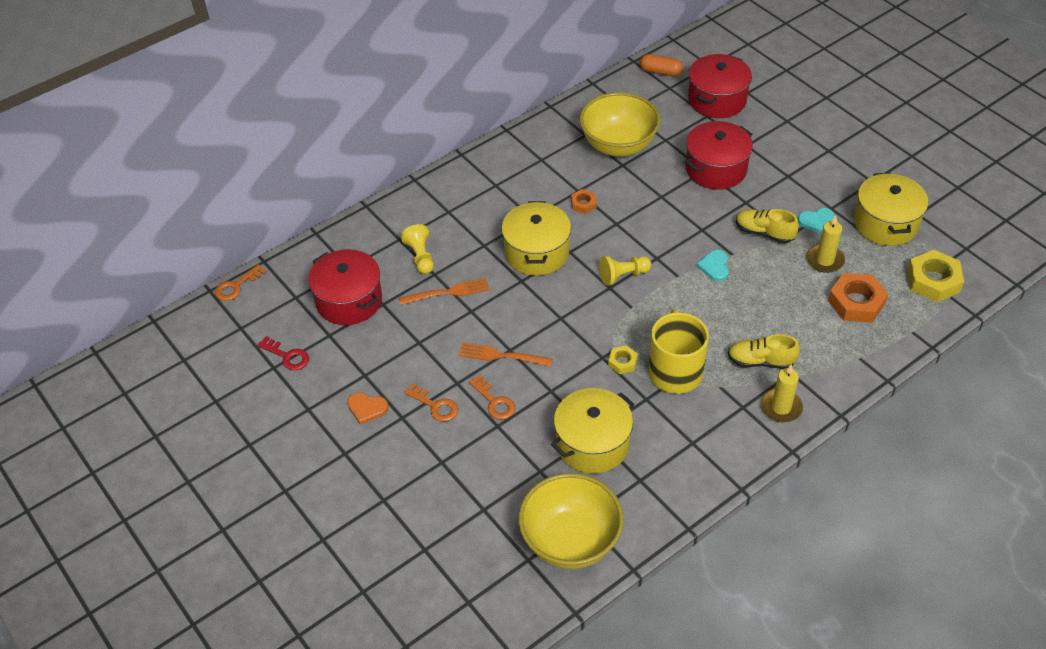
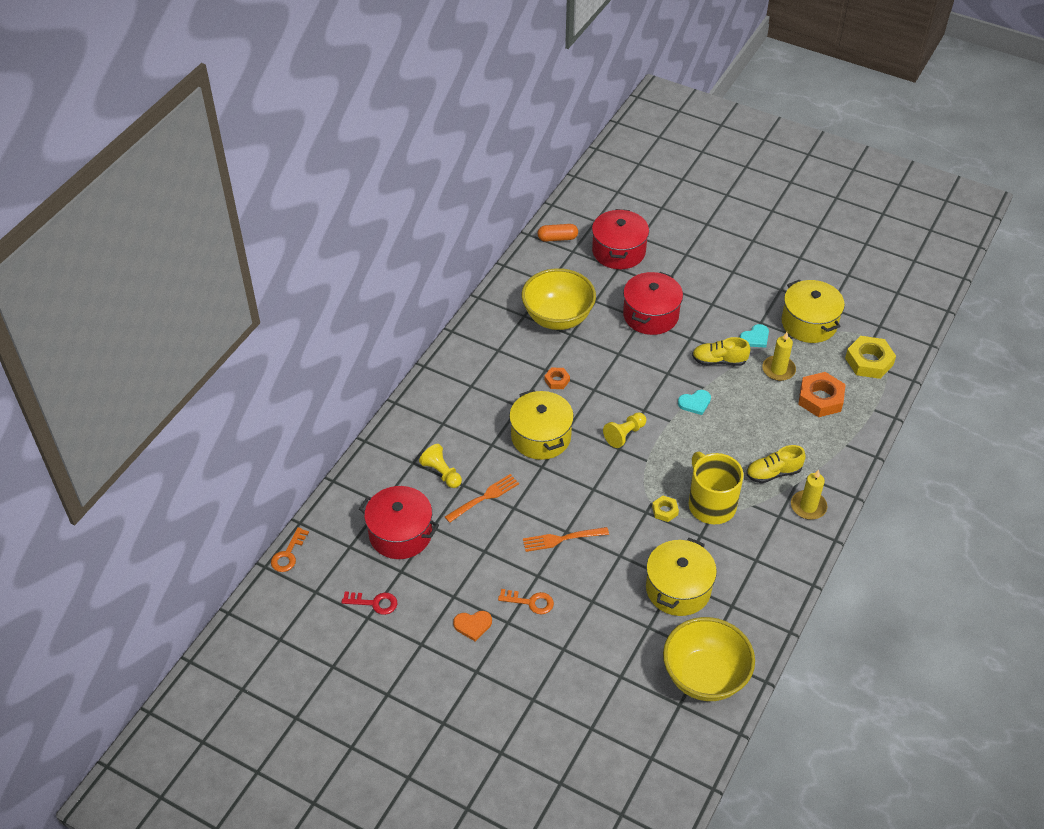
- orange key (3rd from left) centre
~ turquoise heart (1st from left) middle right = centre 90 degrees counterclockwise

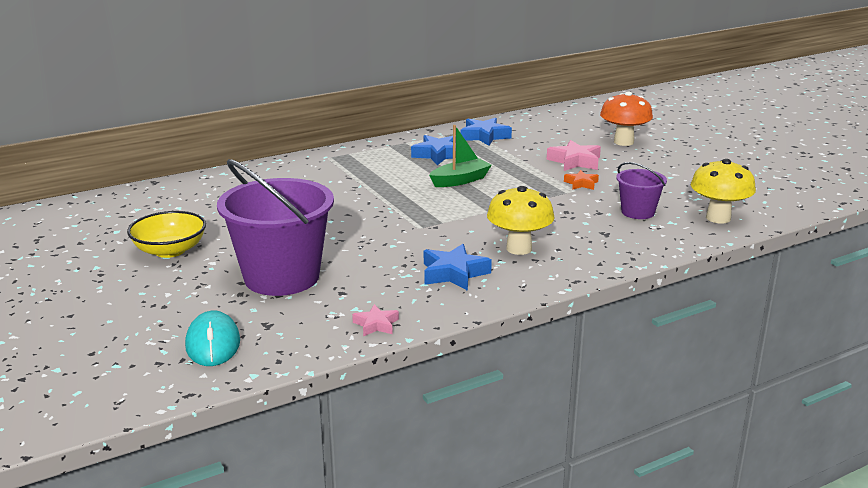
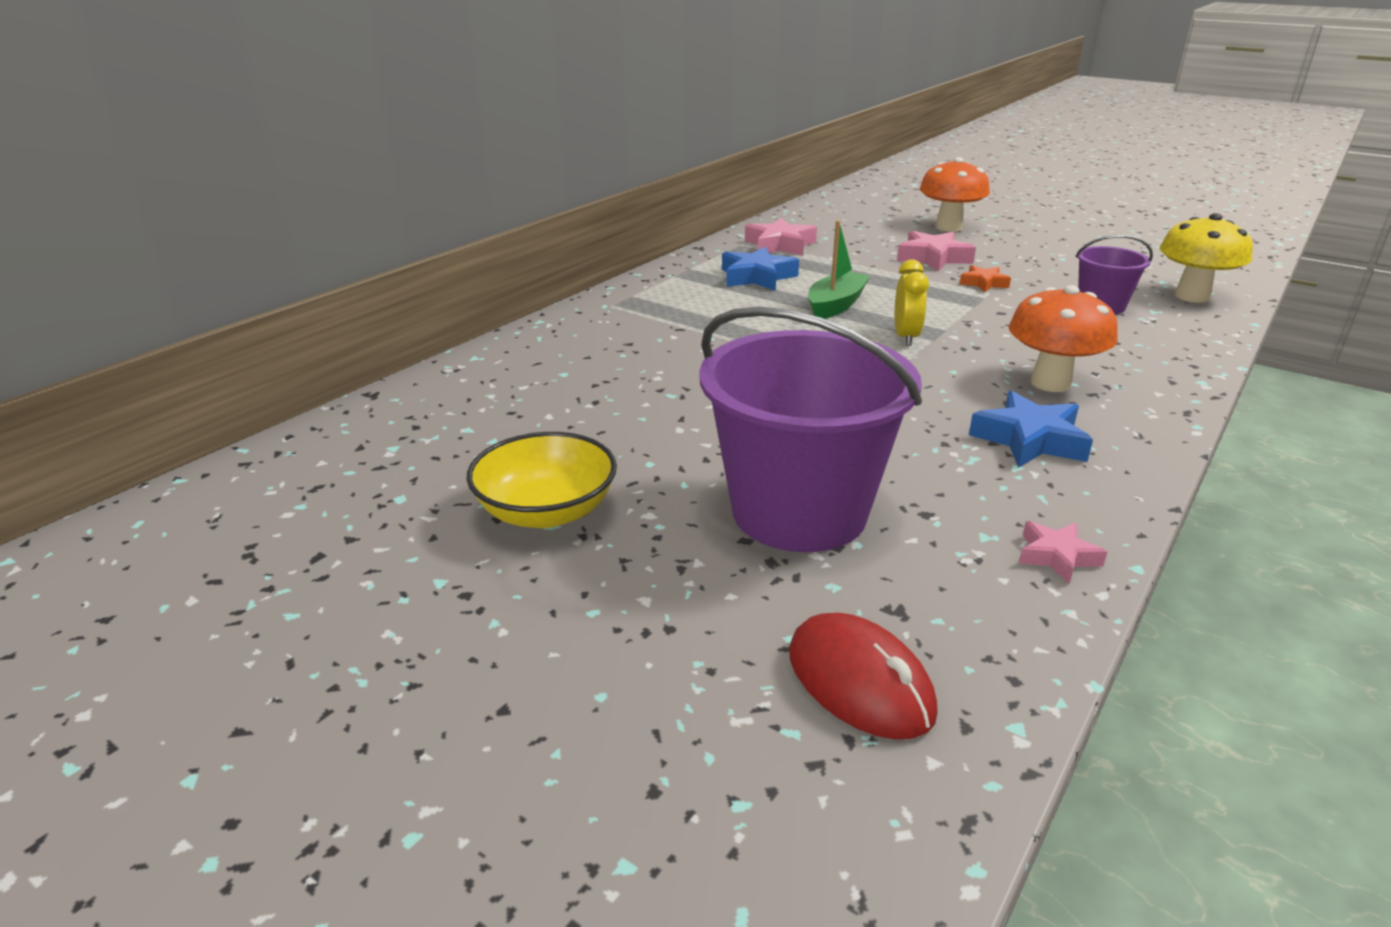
~ turquoise mouse bottom left to red mouse bottom centre
~ blue star (3rd from left) top centre to pink star (1st from left) top centre
~ yellow mushroom (1st from left) centre to orange mushroom (2nd from left) middle right
+ yellow clock top centre

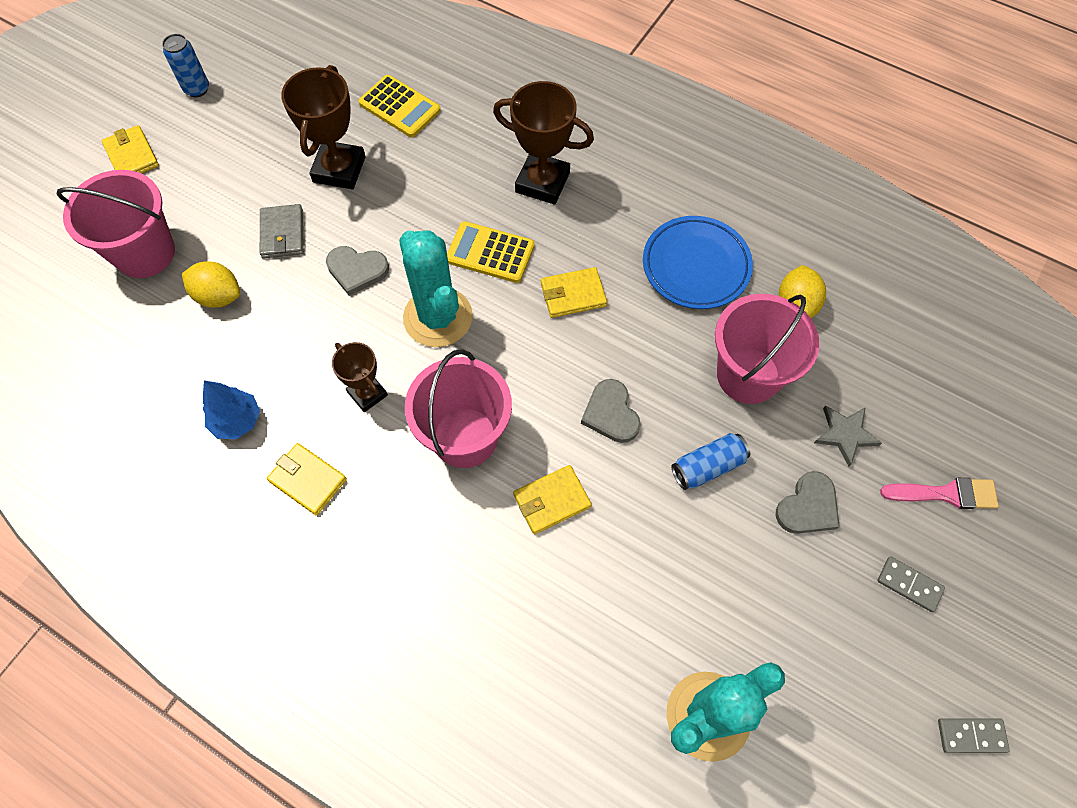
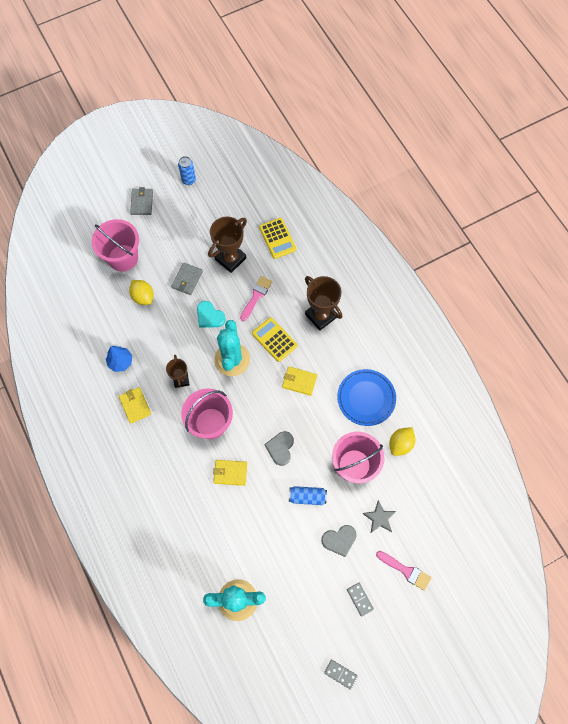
~ yellow wallet (1st from left) top left to grey wallet (1st from left) top left
~ grey heart (1st from left) middle left to turquoise heart centre
+ pink brush (1st from left) centre

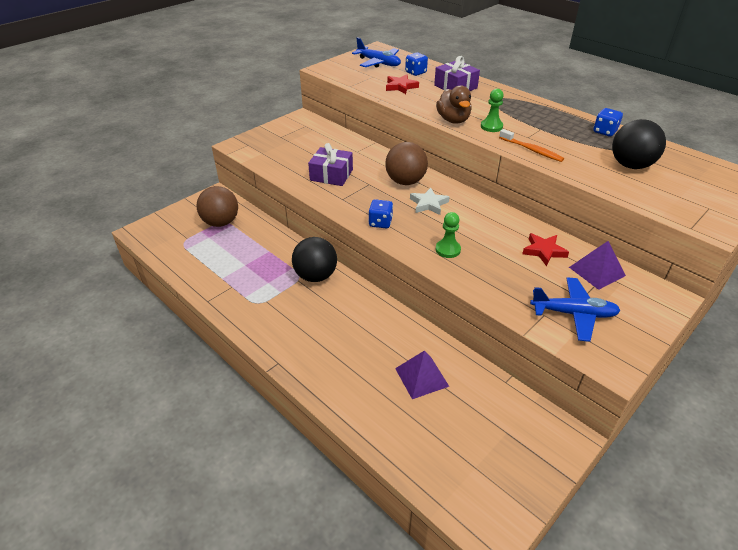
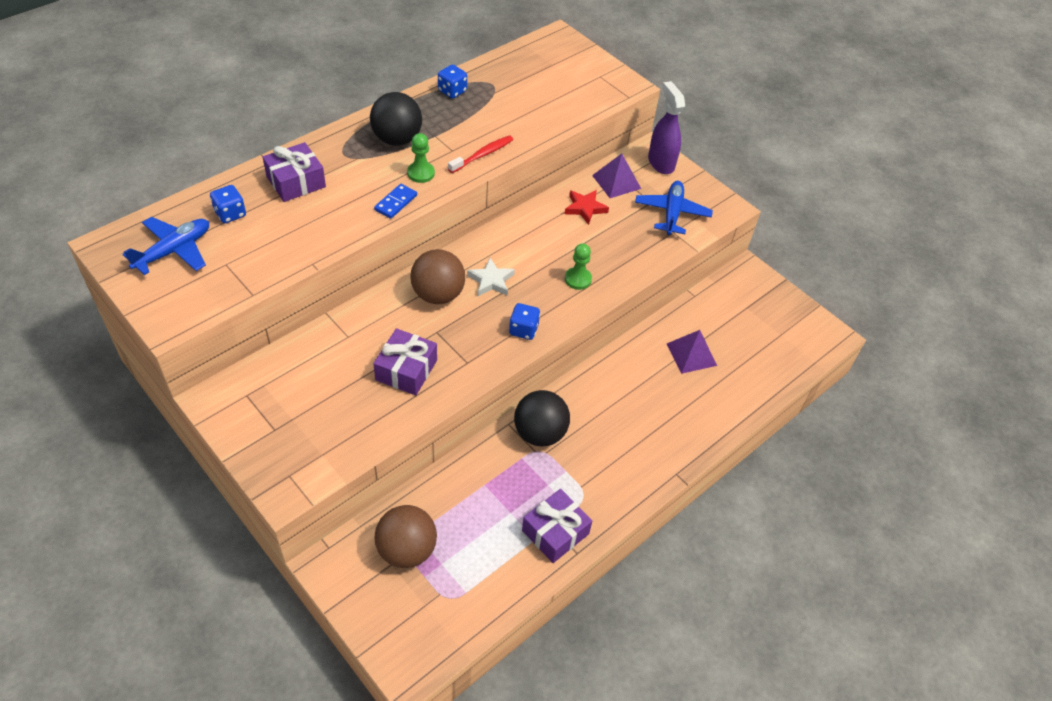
- red star (1st from left) top centre
~ brown duck top centre to blue domino top centre
~ orange toothbrush top right to red toothbrush top centre
~ black ball (2nd from left in the first image) top right to black ball (1st from left) top centre
+ purple gift (3rd from left) bottom centre
+ purple spray bottle top centre

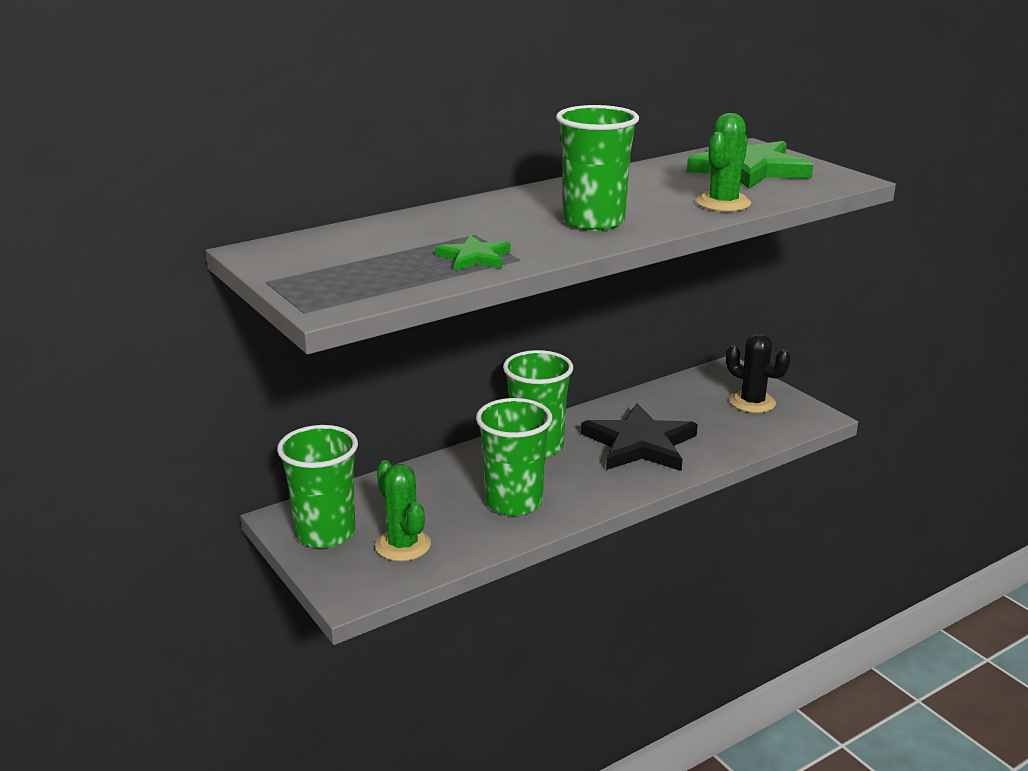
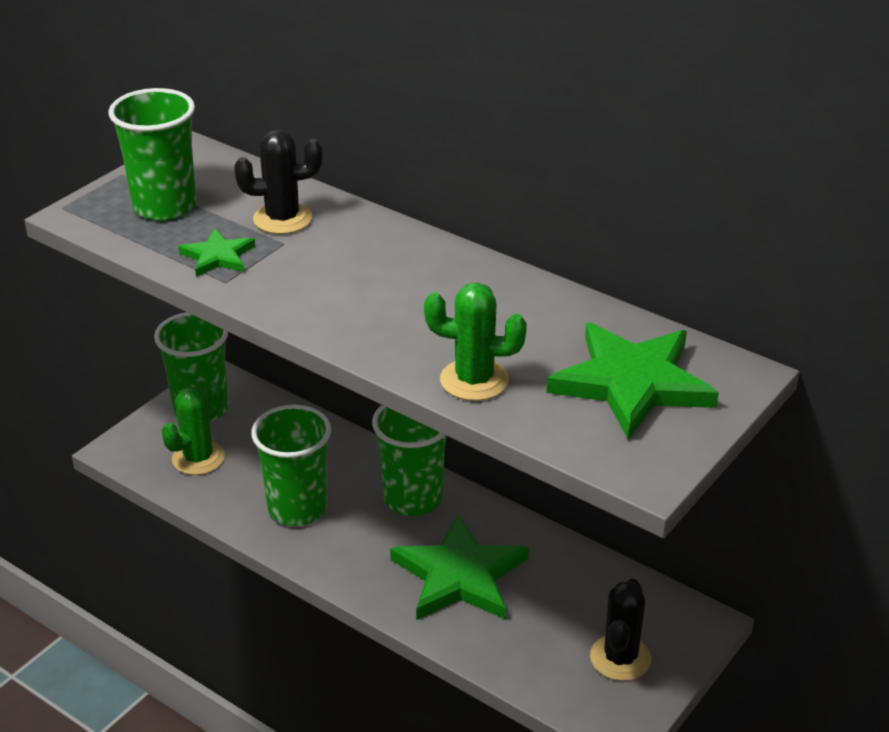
~ green cup (4th from left in the first image) top centre to green cup (1st from left) top left
~ black star centre to green star (2nd from left) bottom centre
+ black cactus (1st from left) top left

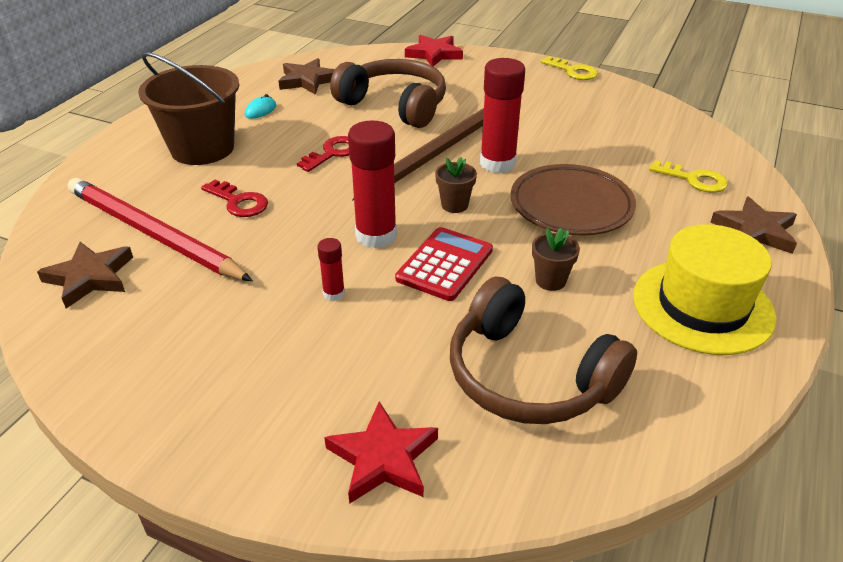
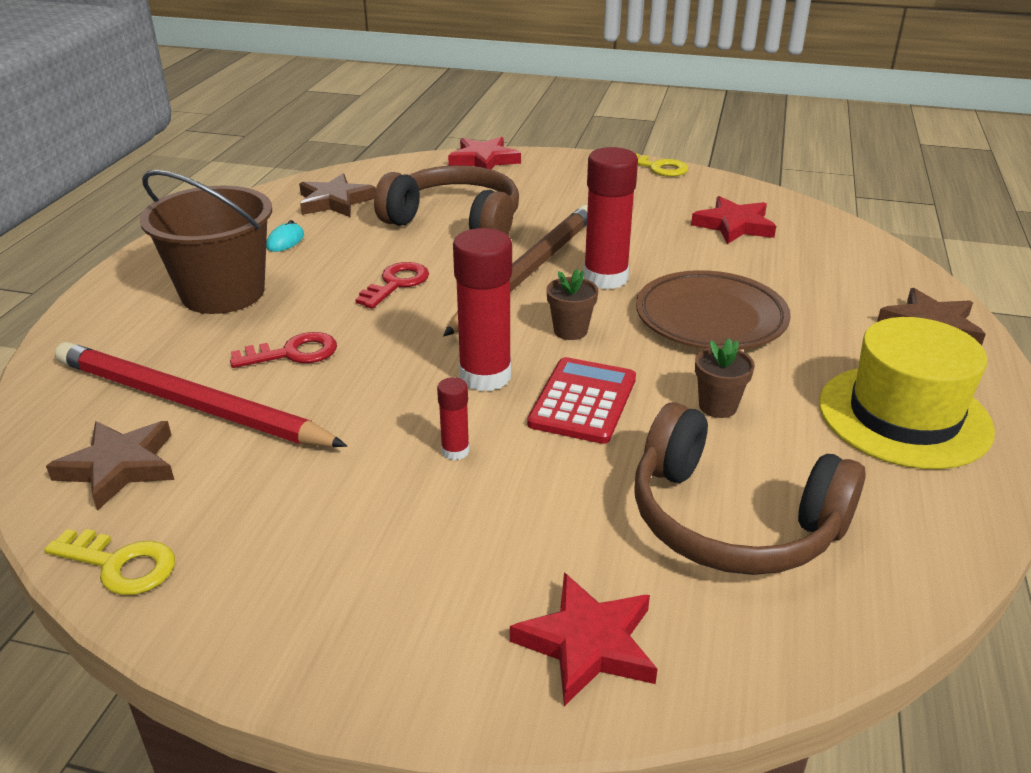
~ red key (1st from left) middle left = middle left 45 degrees counterclockwise
~ yellow key (2nd from left in the first image) top right to yellow key (1st from left) bottom left
+ red star (3rd from left) top right

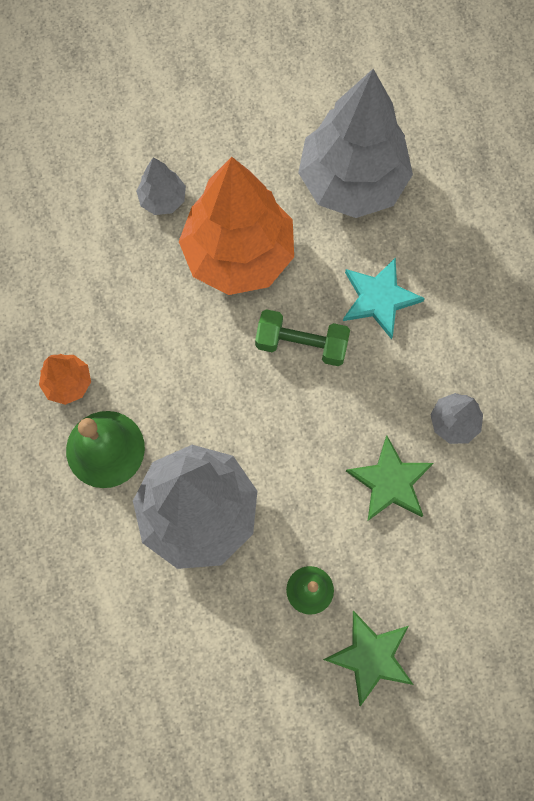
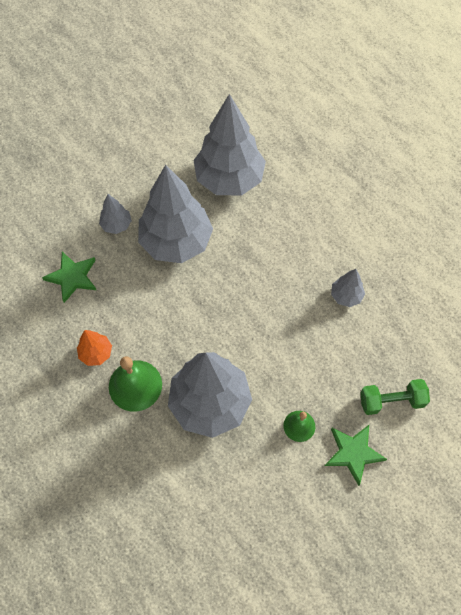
~ orange tree (2nd from left) top centre to grey tree (2nd from left) centre
~ green dumbbell centre to middle right
- turquoise star middle right
~ green star (2nd from left in the first image) middle right to green star (1st from left) middle left

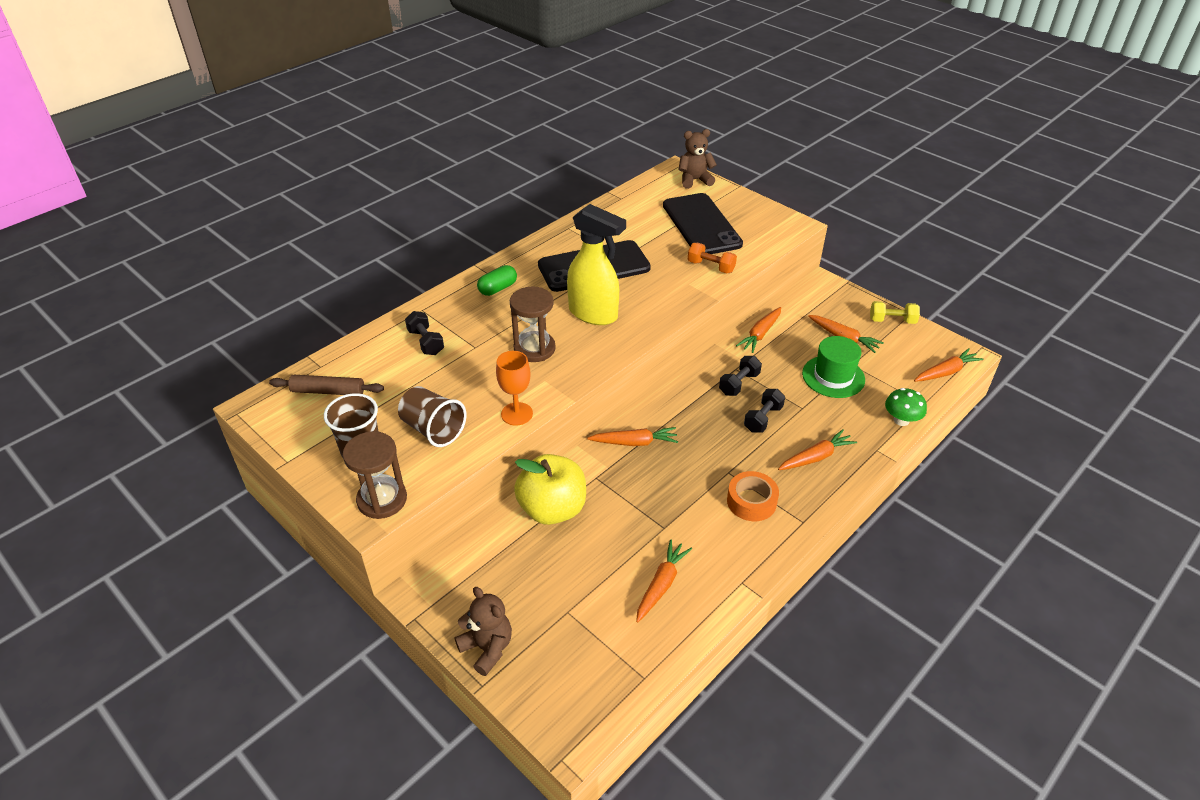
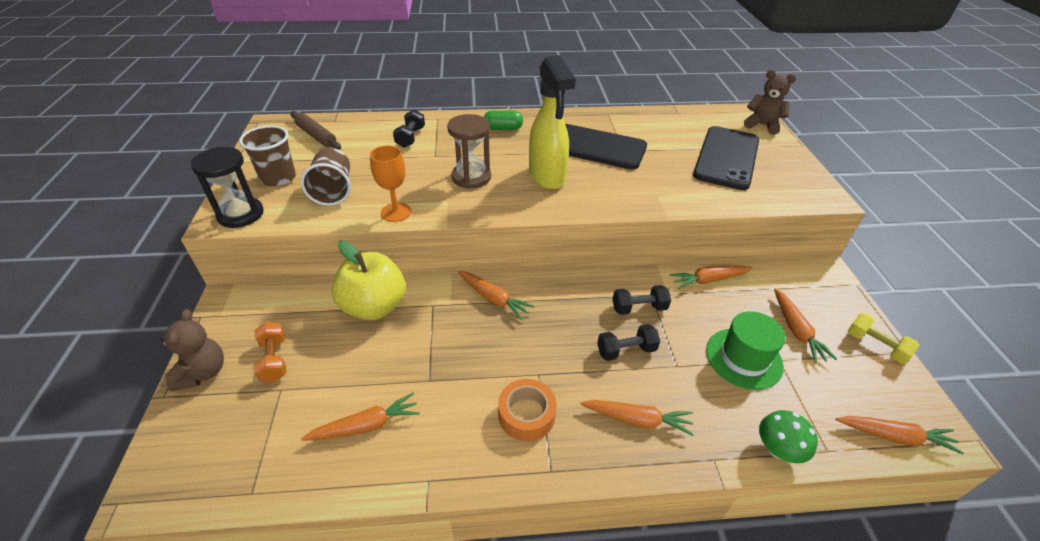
~ brown hourglass (1st from left) middle left to black hourglass middle left
~ orange dumbbell top centre to middle left

